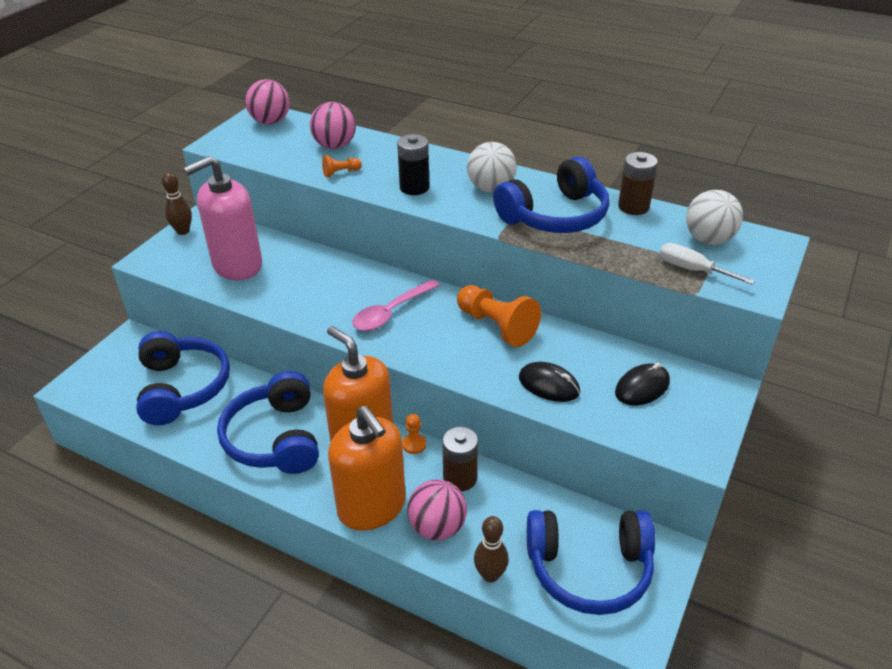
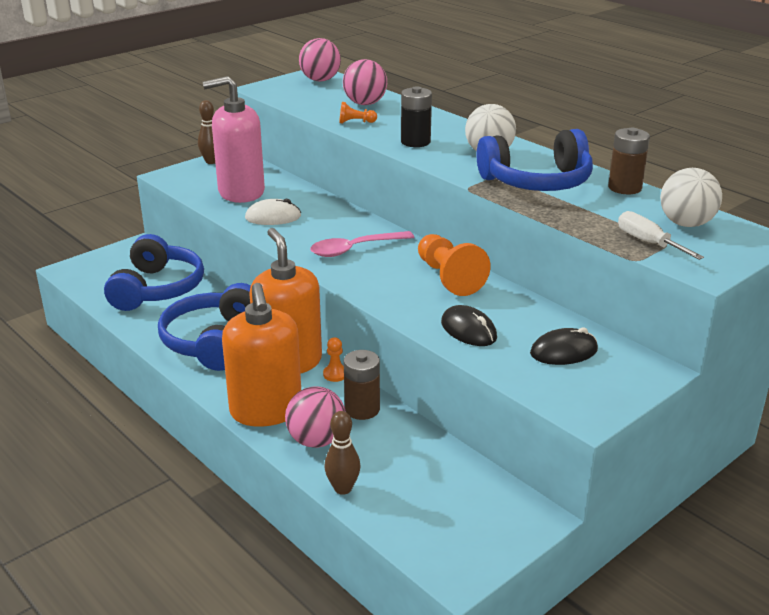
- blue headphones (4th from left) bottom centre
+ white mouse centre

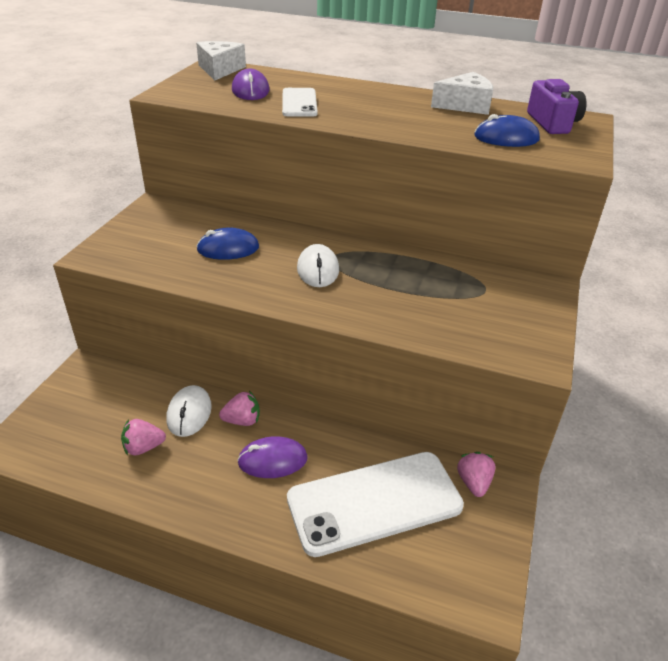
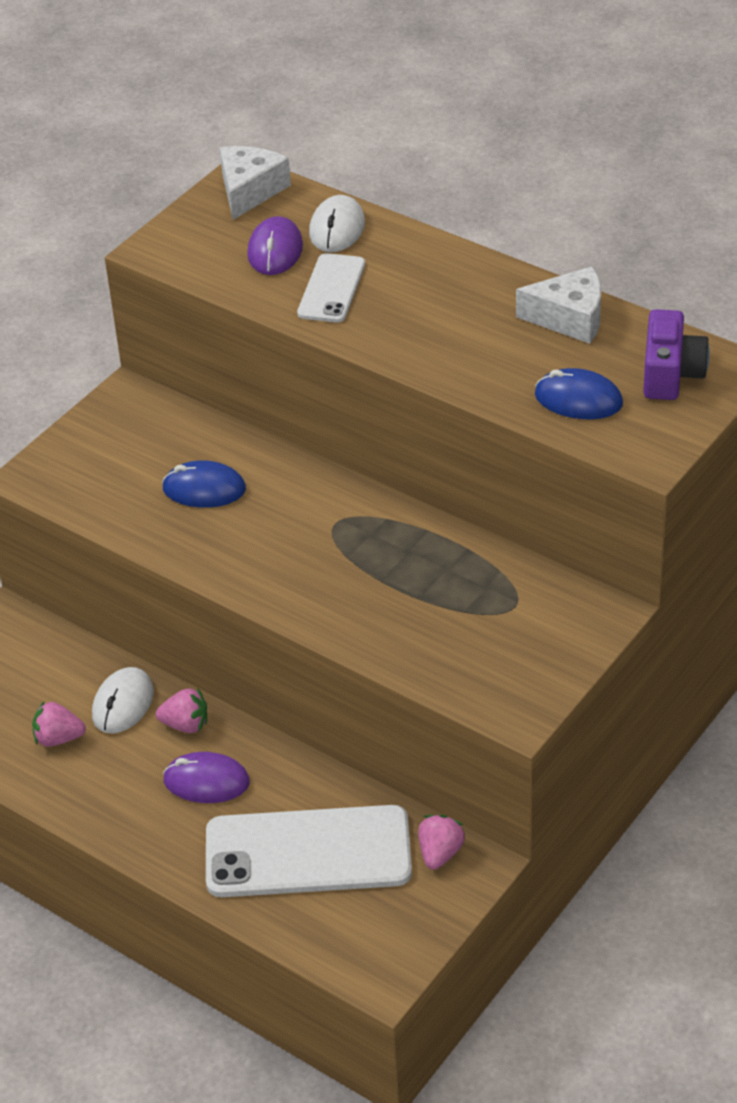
~ white mouse (2nd from left) centre to top centre

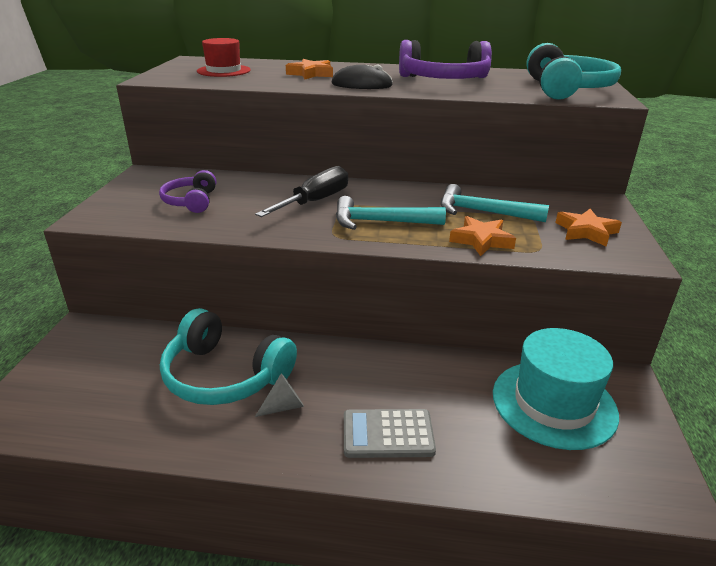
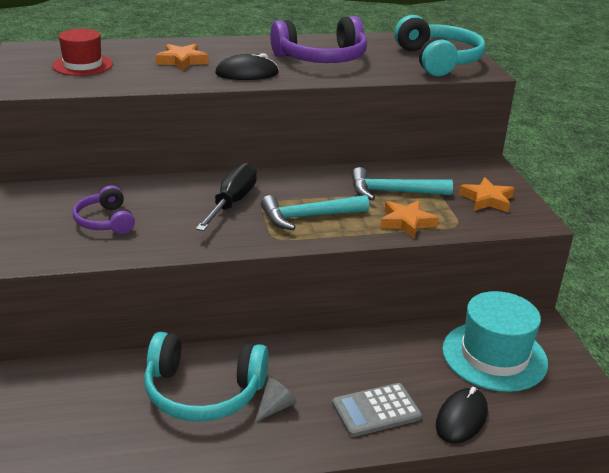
+ black mouse (2nd from left) bottom right

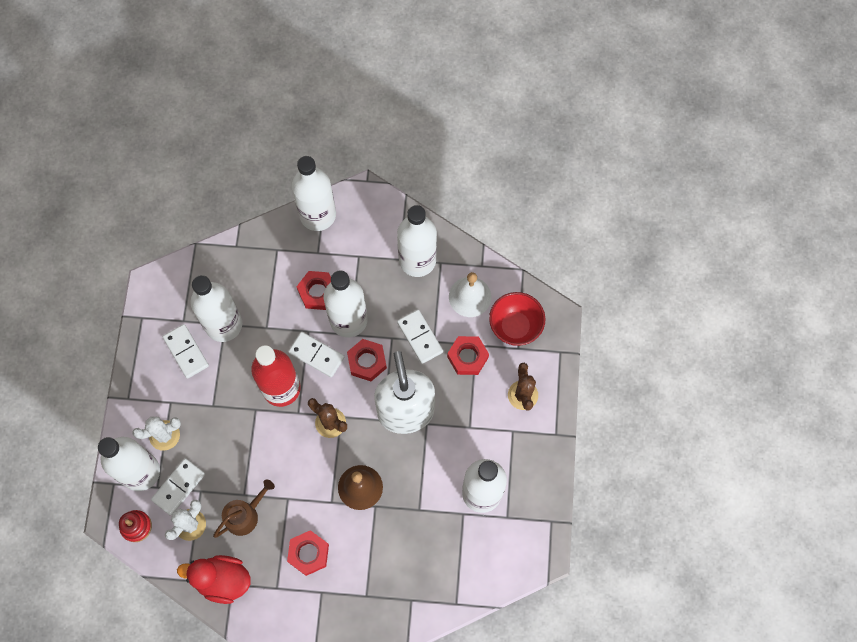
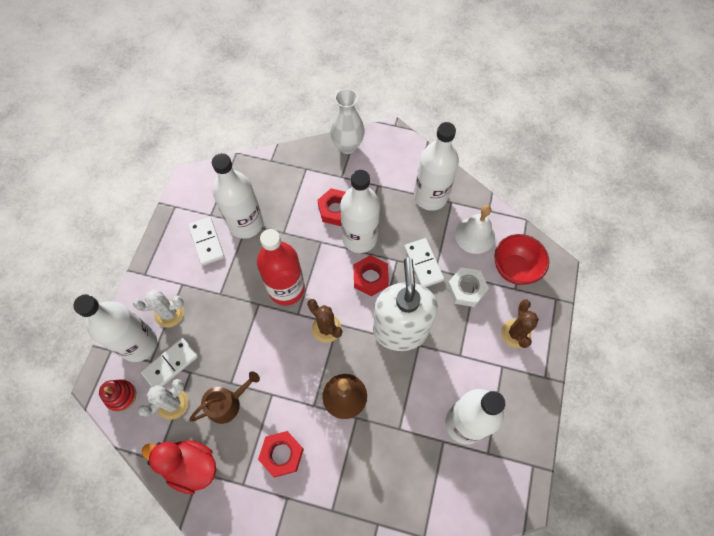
- white domino (3rd from left) centre
~ white bottle (3rd from left) top centre to white vase top centre
~ red nut (4th from left) centre to white nut centre

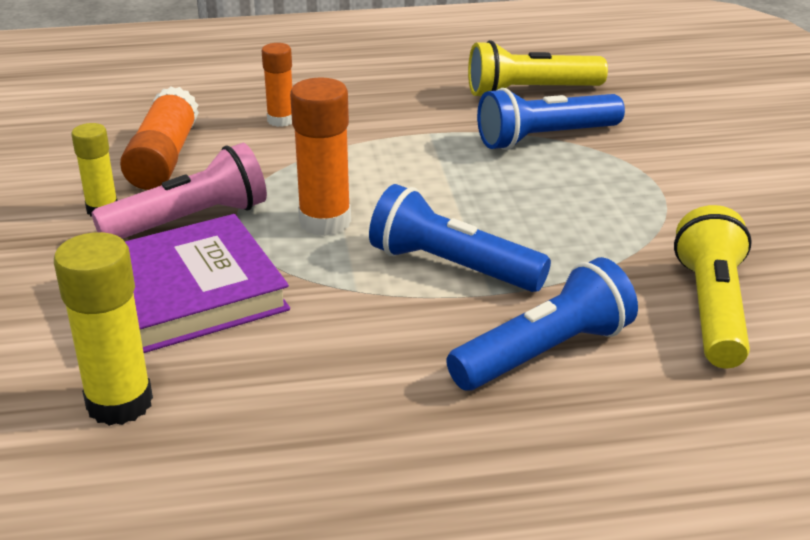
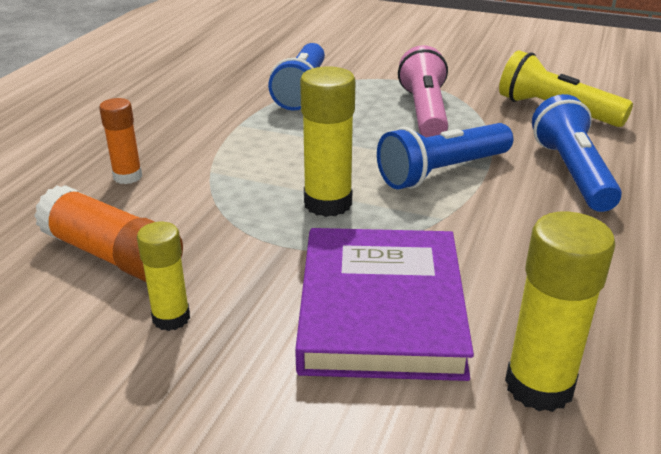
~ pink flashlight middle left to top centre
~ orange glue stick (3rd from left) top centre to yellow glue stick (2nd from left) top centre
- yellow flashlight (1st from left) top centre

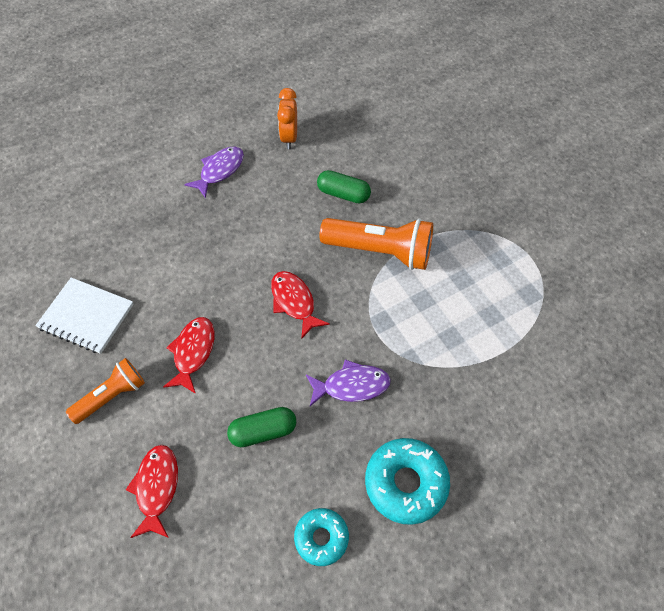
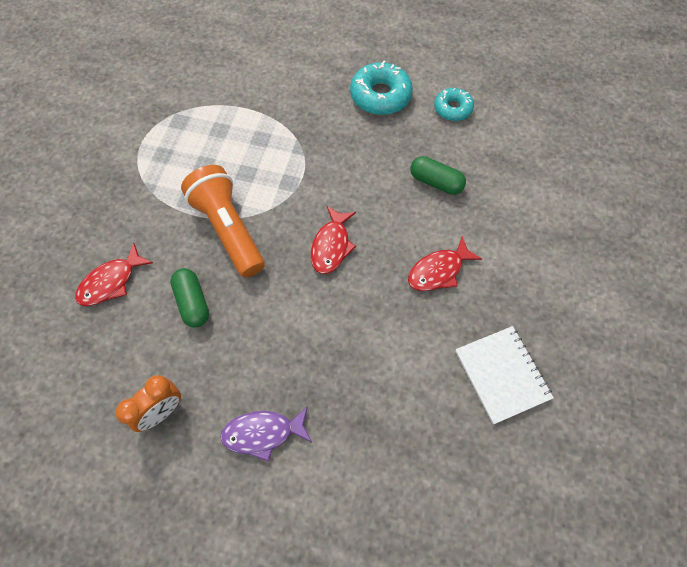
- orange flashlight (1st from left) middle left
~ red fish (1st from left) bottom left to middle left
- purple fish (2nd from left) centre

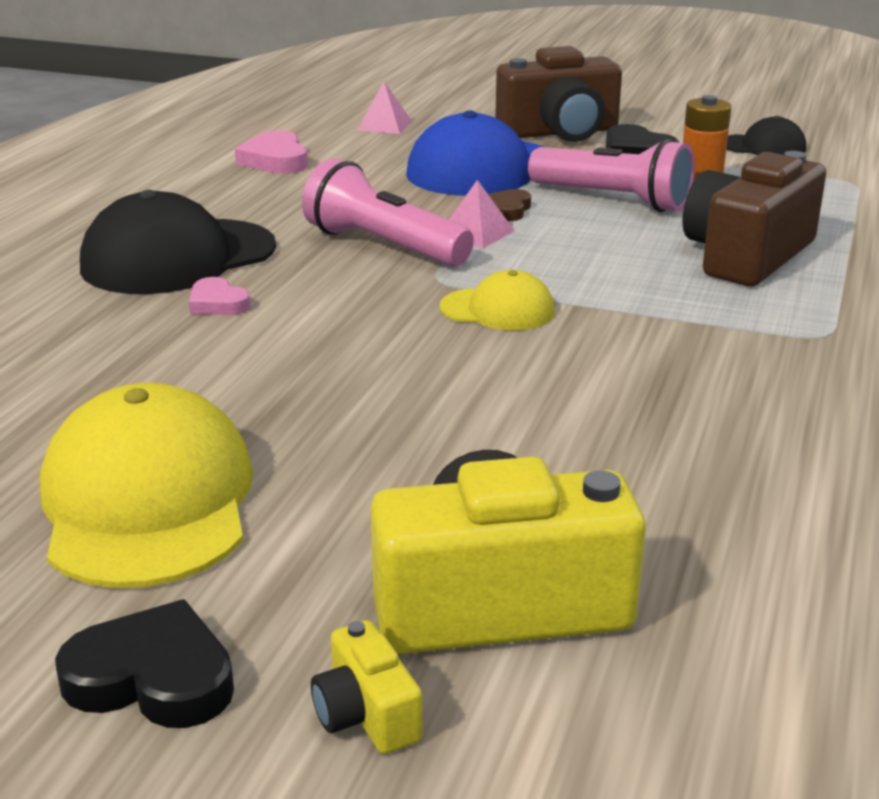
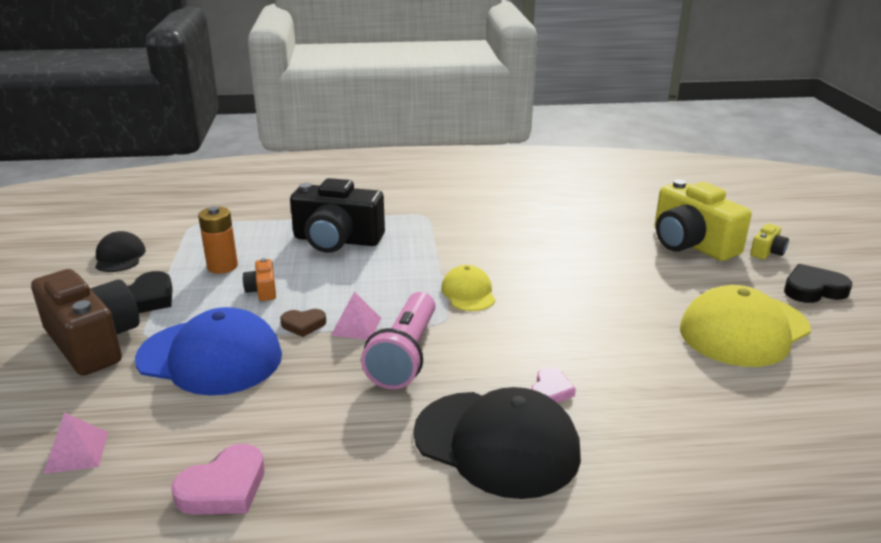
~ black heart (1st from left in the first image) bottom left = middle right 90 degrees clockwise
~ pink flashlight (2nd from left) top right to orange camera middle left
~ brown camera (2nd from left) top right to black camera centre

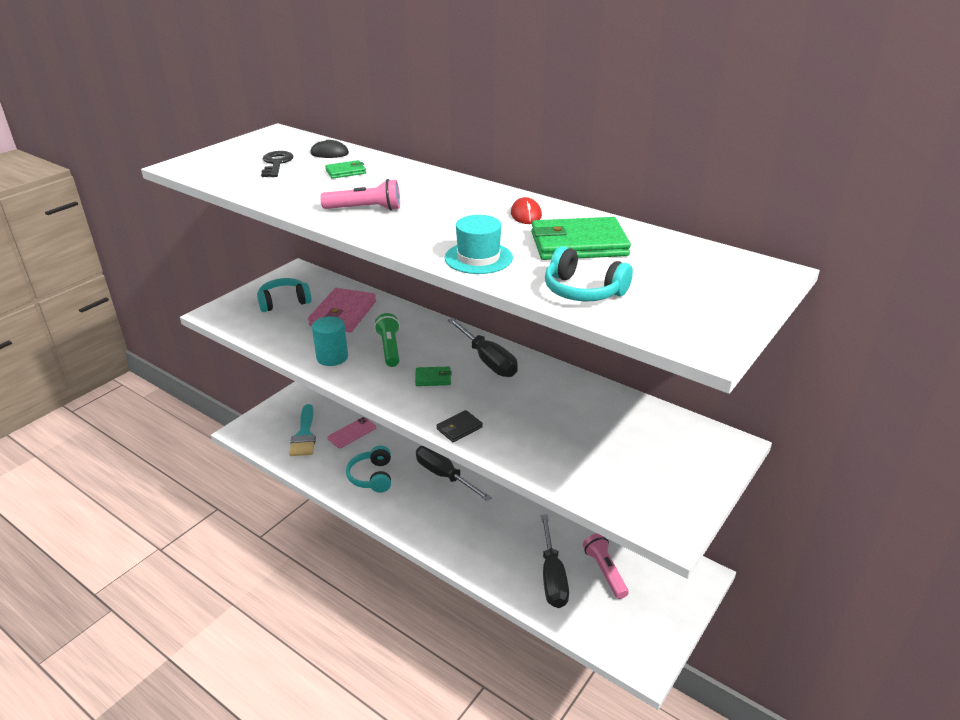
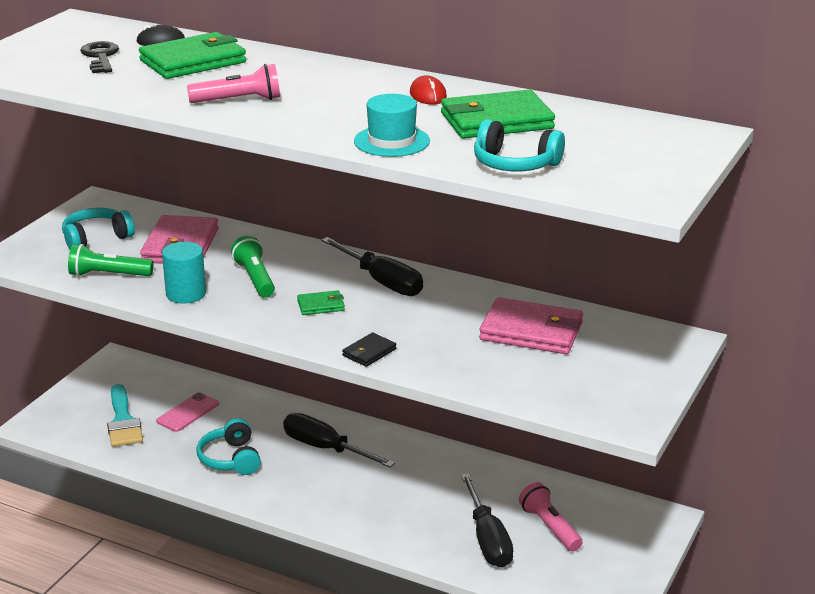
~ green wallet (1st from left) top centre = top left x2.04
+ green flashlight (1st from left) middle left
+ pink wallet (2nd from left) centre

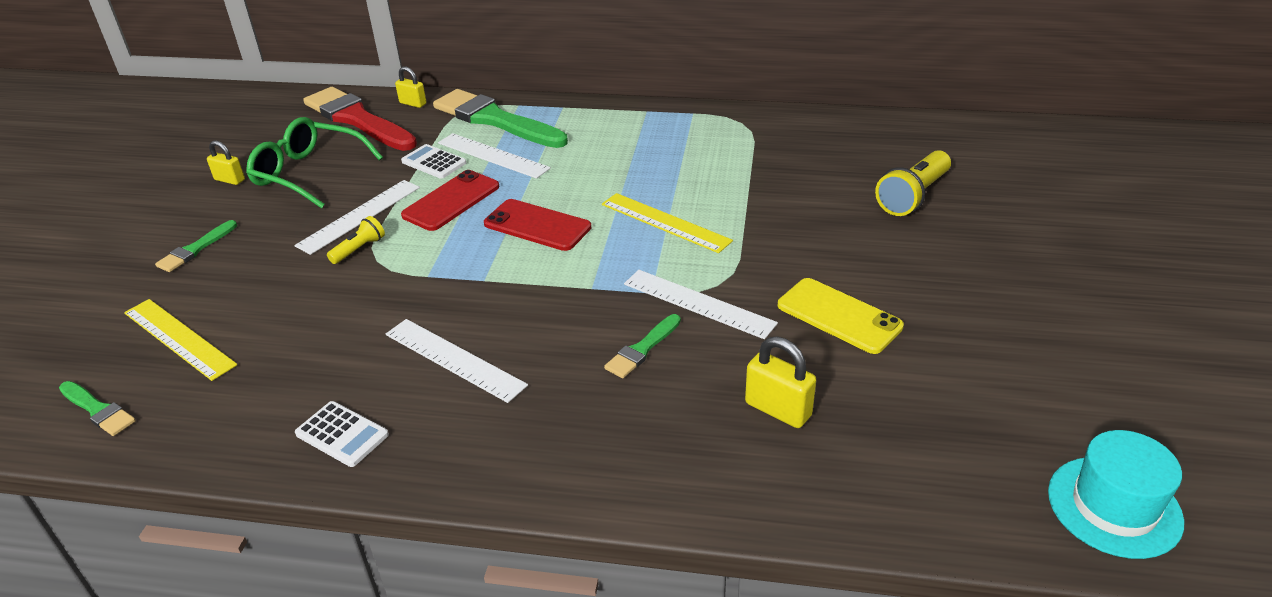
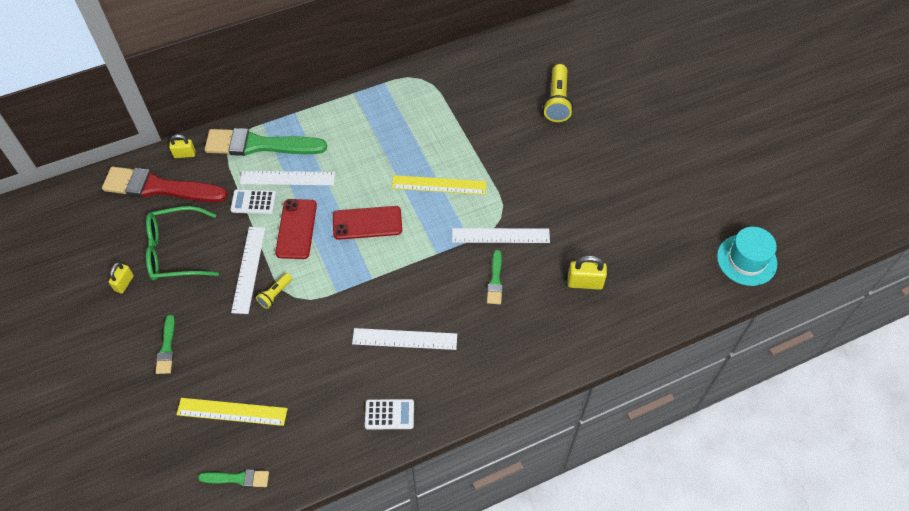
~ yellow padlock (1st from left) top left = middle left 60 degrees counterclockwise
~ yellow flashlight (1st from left) middle left = middle left 150 degrees counterclockwise
- yellow phone centre

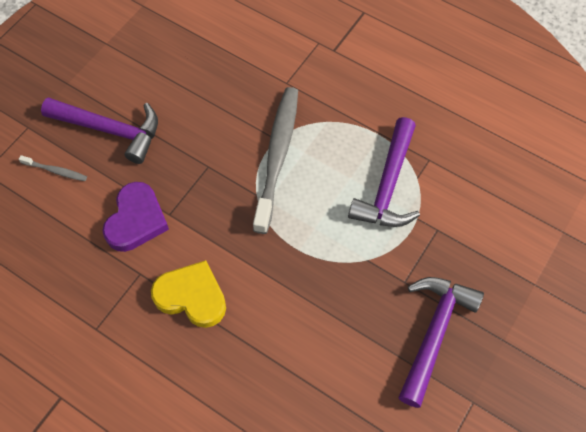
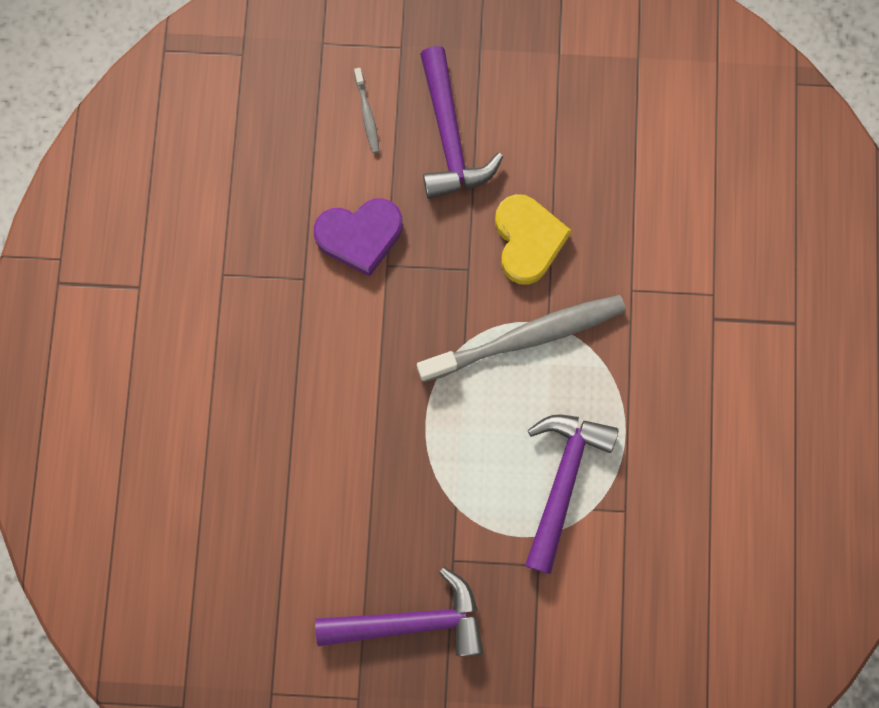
~ yellow heart bottom left to centre
~ purple hammer (2nd from left in the first image) centre = bottom centre 120 degrees clockwise

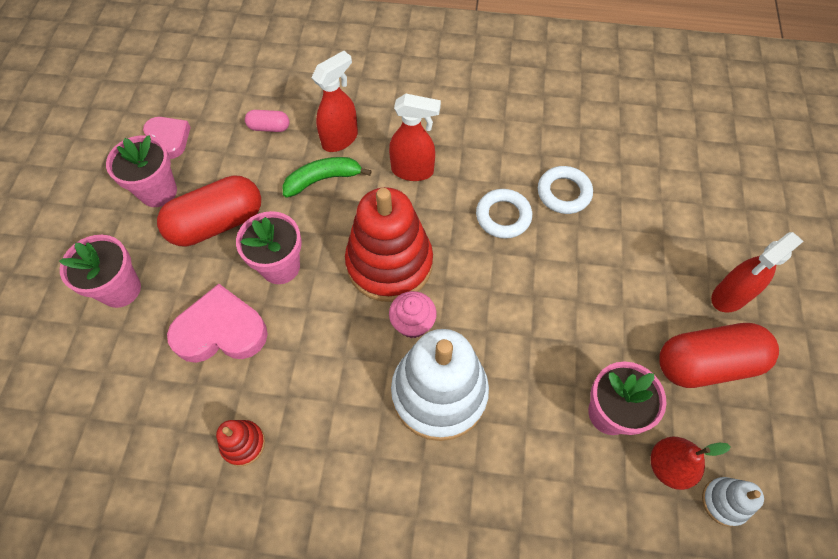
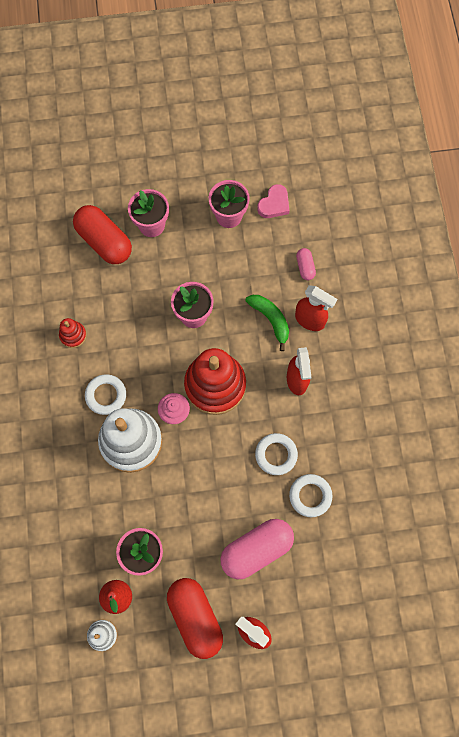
~ red capsule (1st from left) middle left to top left
- pink heart (2nd from left) middle left
+ white ring (1st from left) middle left
+ pink capsule (1st from left) bottom centre

